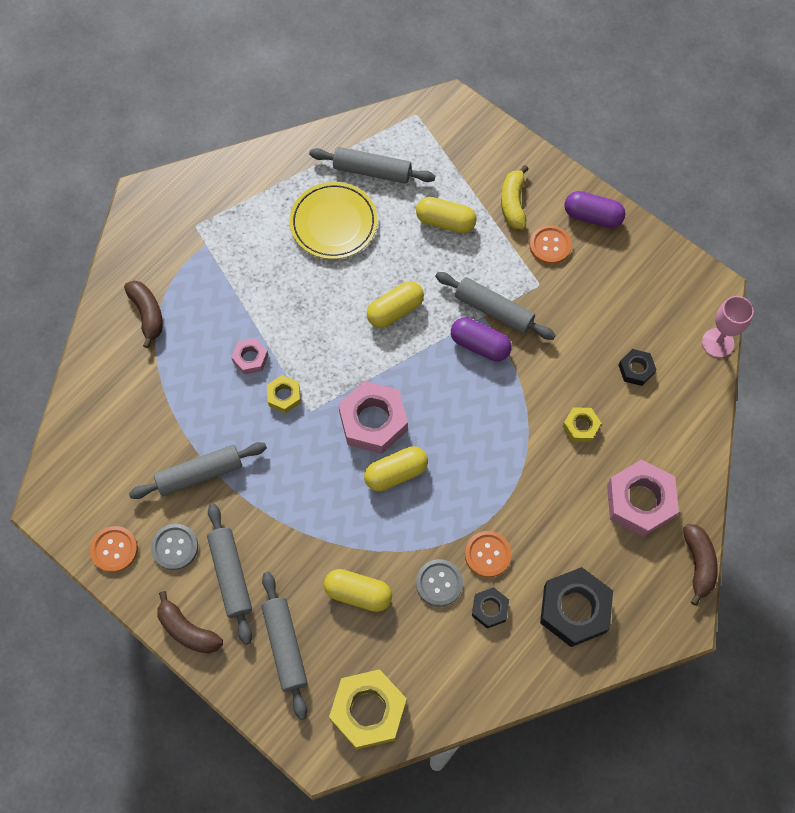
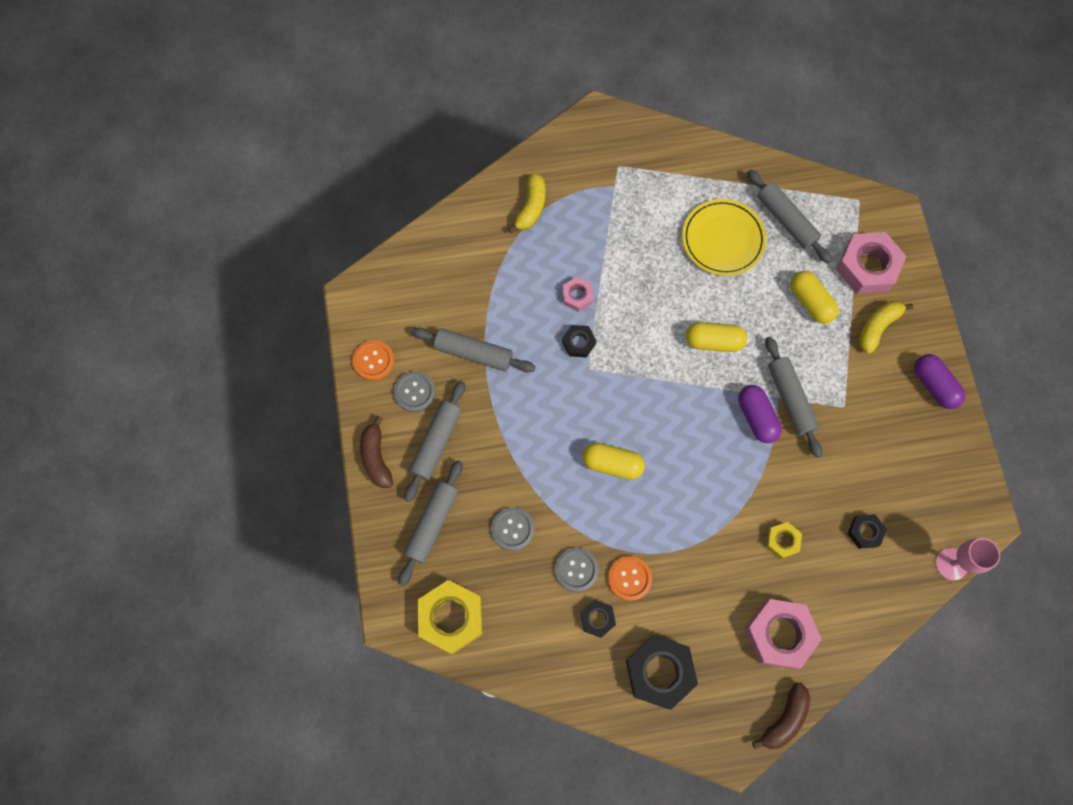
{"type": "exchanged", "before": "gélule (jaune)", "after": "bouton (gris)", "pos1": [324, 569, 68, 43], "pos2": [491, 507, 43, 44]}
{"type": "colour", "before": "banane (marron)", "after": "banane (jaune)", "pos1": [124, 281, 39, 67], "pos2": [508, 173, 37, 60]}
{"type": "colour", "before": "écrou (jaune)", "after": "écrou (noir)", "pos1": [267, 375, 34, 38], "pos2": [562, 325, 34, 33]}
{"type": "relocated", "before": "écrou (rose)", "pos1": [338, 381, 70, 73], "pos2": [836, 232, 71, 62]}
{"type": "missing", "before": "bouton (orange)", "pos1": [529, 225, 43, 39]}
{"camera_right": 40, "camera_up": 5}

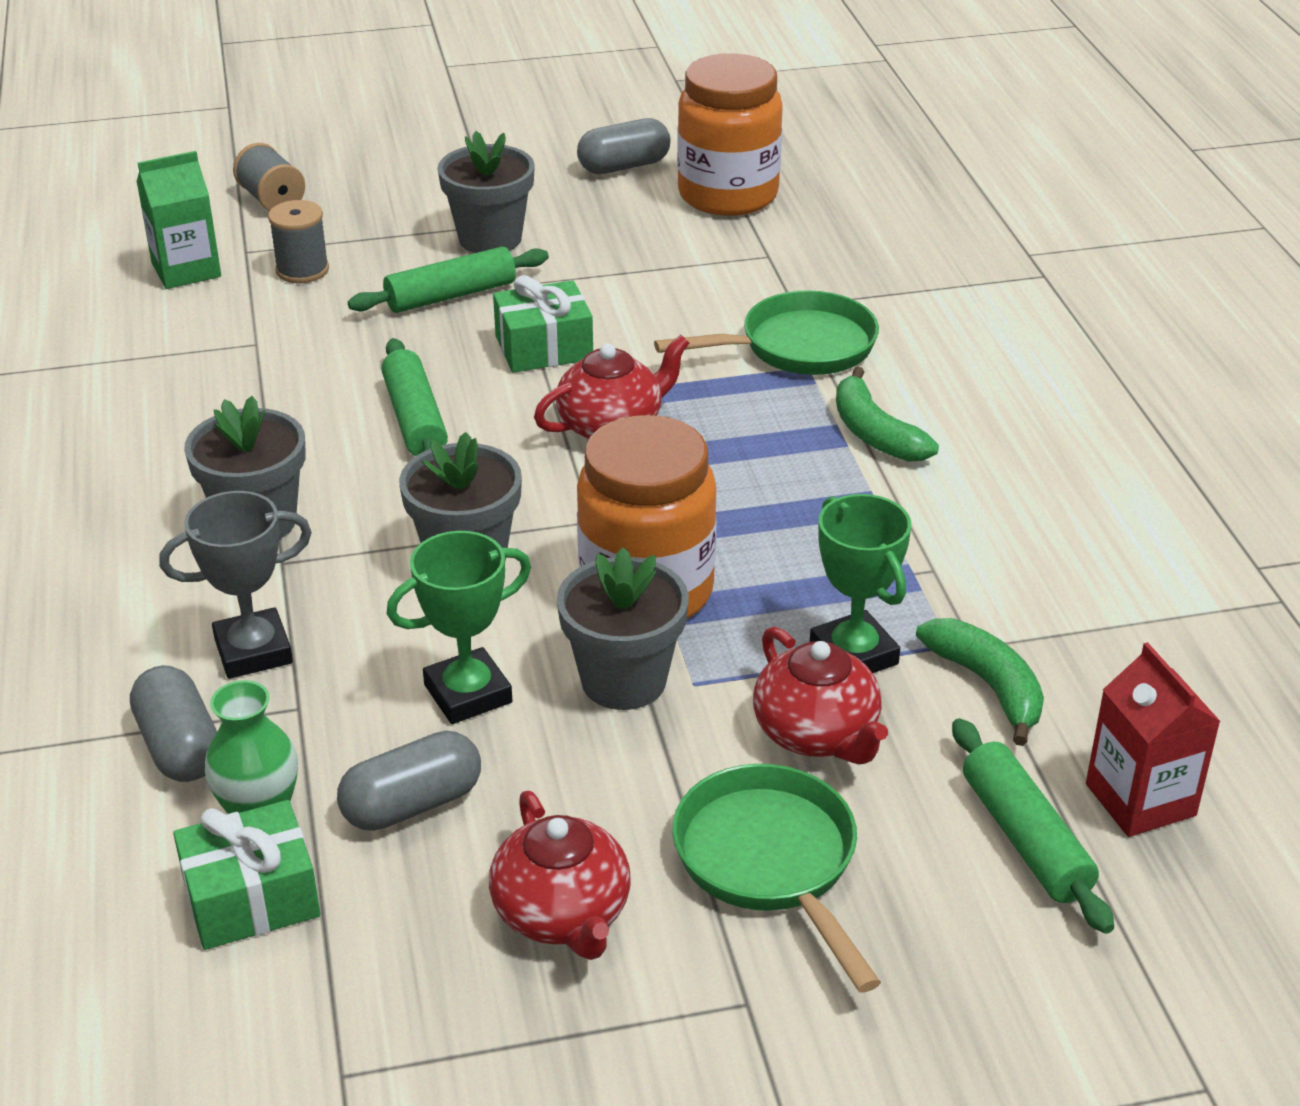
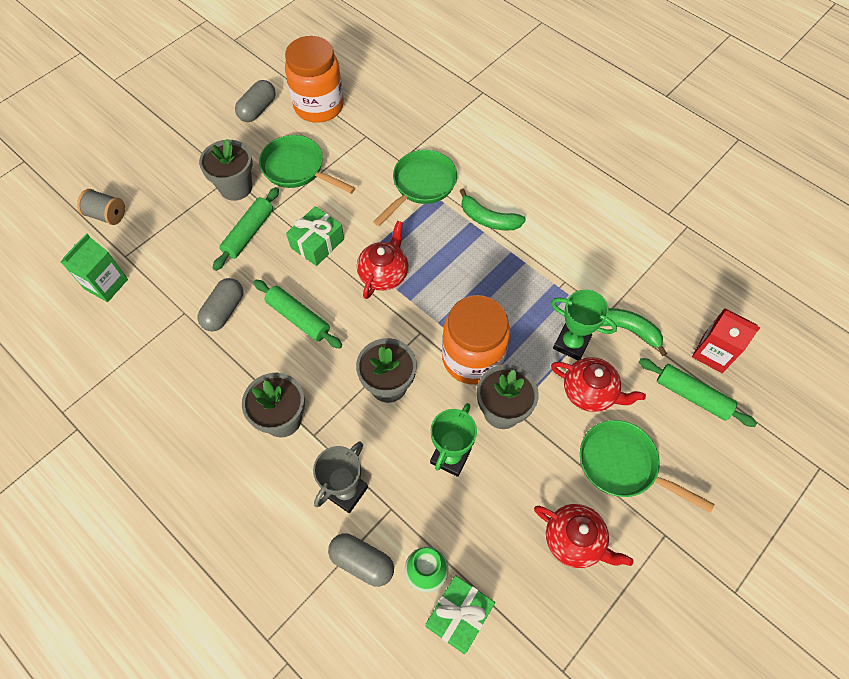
{"type": "relocated", "before": "gélule (gris)", "pos1": [337, 731, 144, 100], "pos2": [197, 278, 46, 53]}
{"type": "appeared", "after": "poêle (vert)", "pos2": [259, 135, 96, 59]}
{"type": "missing", "before": "bobine (gris)", "pos1": [268, 200, 61, 83]}
{"camera_right": -35, "camera_up": 25}

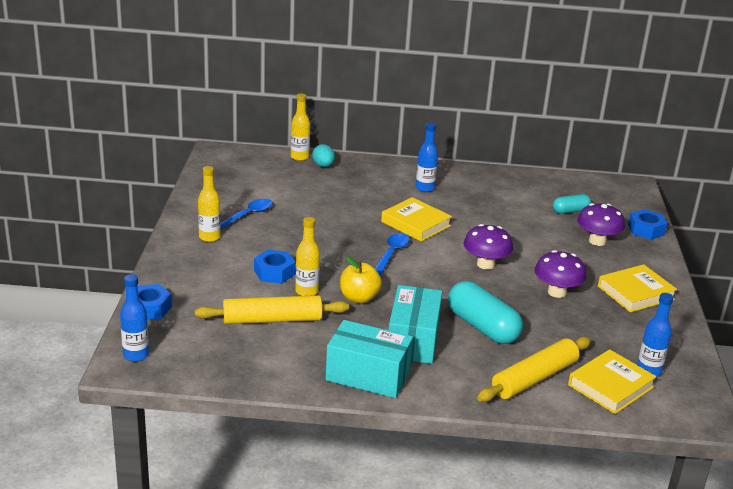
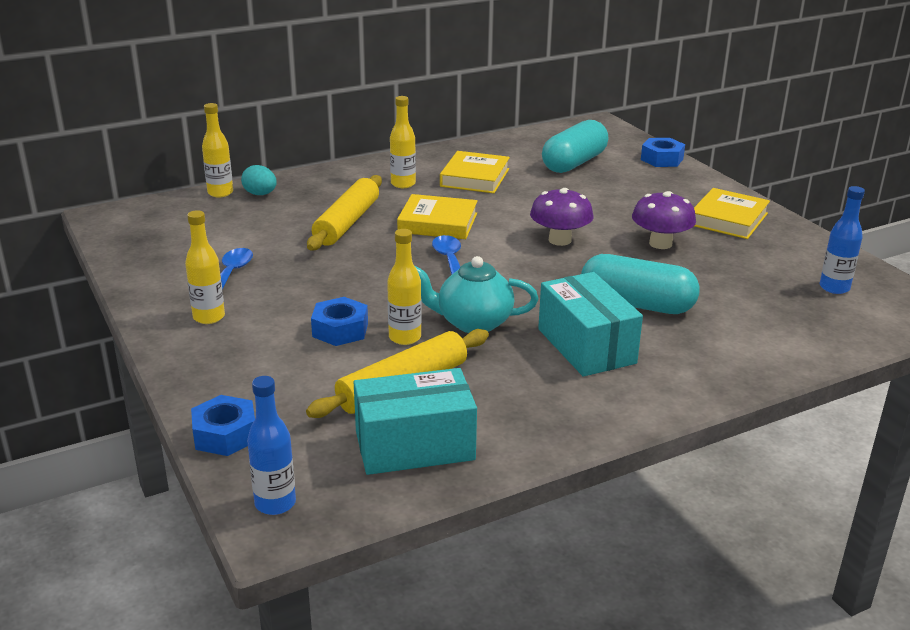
{"type": "relocated", "before": "rouleau à pâtisserie (jaune)", "pos1": [477, 337, 114, 65], "pos2": [307, 175, 75, 75]}
{"type": "relocated", "before": "boîte (turquoise)", "pos1": [326, 320, 87, 78], "pos2": [354, 368, 123, 107]}
{"type": "colour", "before": "bouteille (bleu)", "after": "bouteille (jaune)", "pos1": [416, 123, 22, 69], "pos2": [390, 96, 26, 92]}
{"type": "exchanged", "before": "pomme (jaune)", "after": "théière (turquoise)", "pos1": [340, 256, 42, 48], "pos2": [415, 256, 123, 77]}
{"type": "relocated", "before": "livre (jaune)", "pos1": [568, 349, 89, 65], "pos2": [440, 151, 70, 42]}
{"type": "size", "before": "gélule (turquoise)", "pos1": [553, 194, 38, 20], "pos2": [542, 120, 66, 53], "scale": 1.82}
{"type": "missing", "before": "champignon (violet)", "pos1": [577, 203, 48, 43]}
{"camera_right": -30, "camera_up": 0}

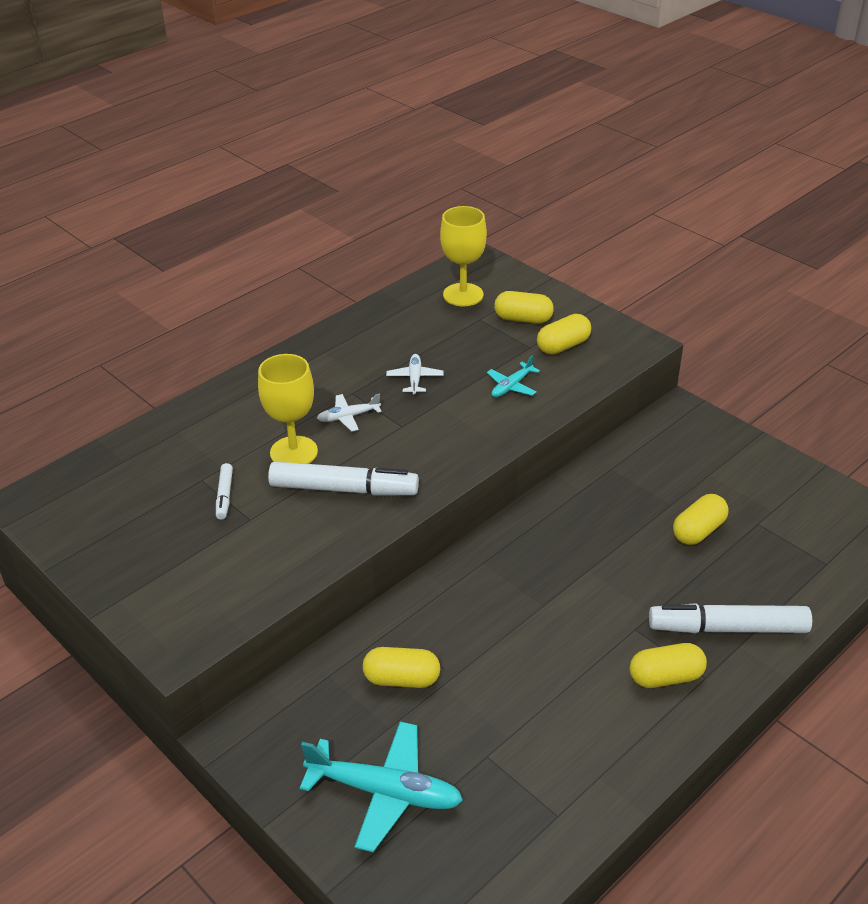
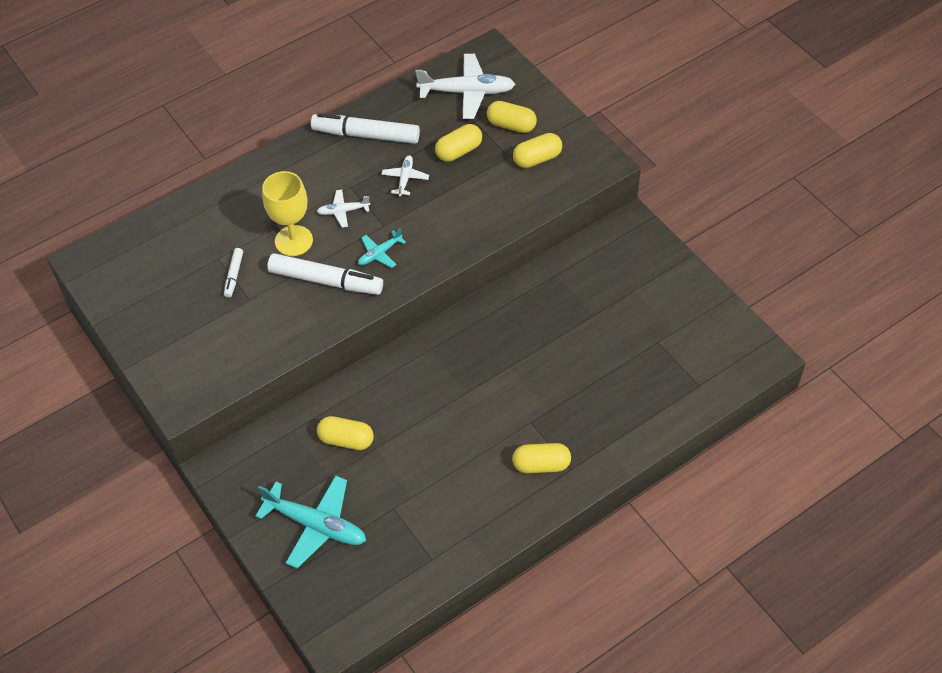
{"type": "relocated", "before": "feutre (blanc)", "pos1": [649, 603, 163, 30], "pos2": [311, 113, 109, 31]}
{"type": "relocated", "before": "avion (turquoise)", "pos1": [487, 355, 53, 42], "pos2": [358, 228, 48, 40]}
{"type": "exchanged", "before": "verre à pied (jaune)", "after": "avion (blanc)", "pos1": [440, 206, 47, 100], "pos2": [415, 54, 100, 65]}
{"type": "relocated", "before": "gélule (jaune)", "pos1": [673, 494, 56, 51], "pos2": [435, 124, 47, 38]}
{"camera_right": 10, "camera_up": 15}

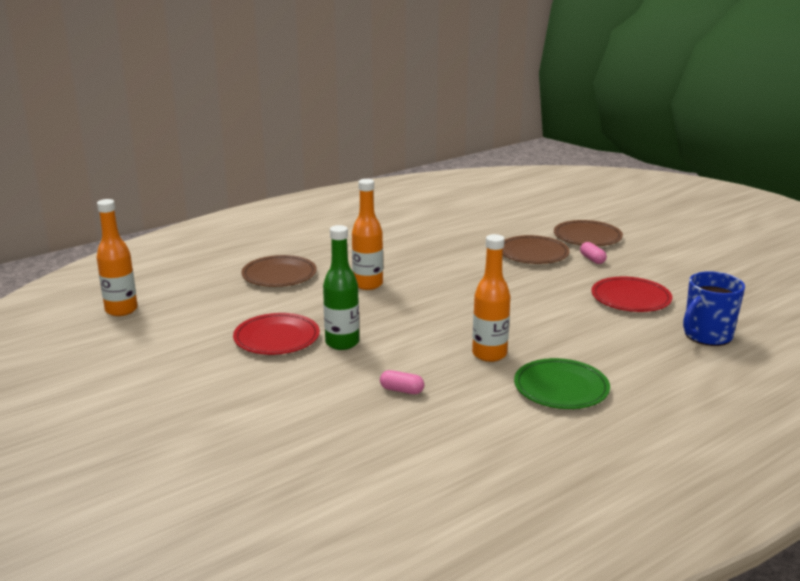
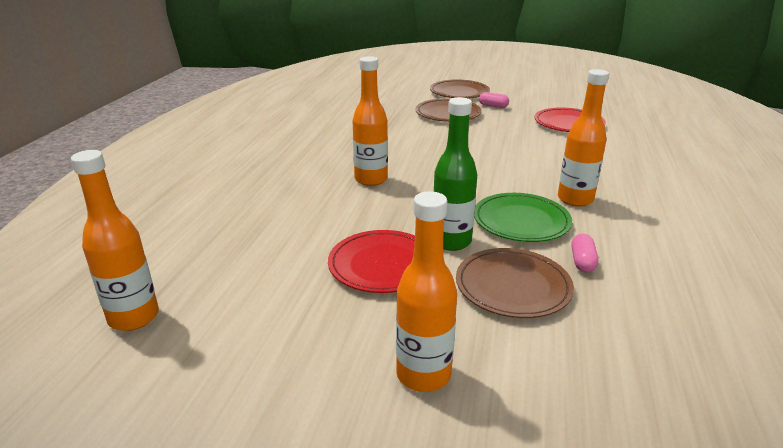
{"type": "appeared", "after": "bouteille (orange)", "pos2": [396, 191, 61, 201]}
{"type": "relocated", "before": "assiette (marron)", "pos1": [241, 255, 76, 32], "pos2": [456, 248, 118, 70]}
{"type": "relocated", "before": "assiette (vert)", "pos1": [514, 358, 96, 51], "pos2": [474, 193, 98, 49]}
{"type": "spun", "before": "gélule (rose)", "pos1": [380, 370, 44, 24], "pos2": [571, 234, 27, 38], "turn": -60}
{"type": "missing", "before": "tasse (bleu)", "pos1": [683, 271, 62, 75]}
{"camera_right": -40, "camera_up": 5}

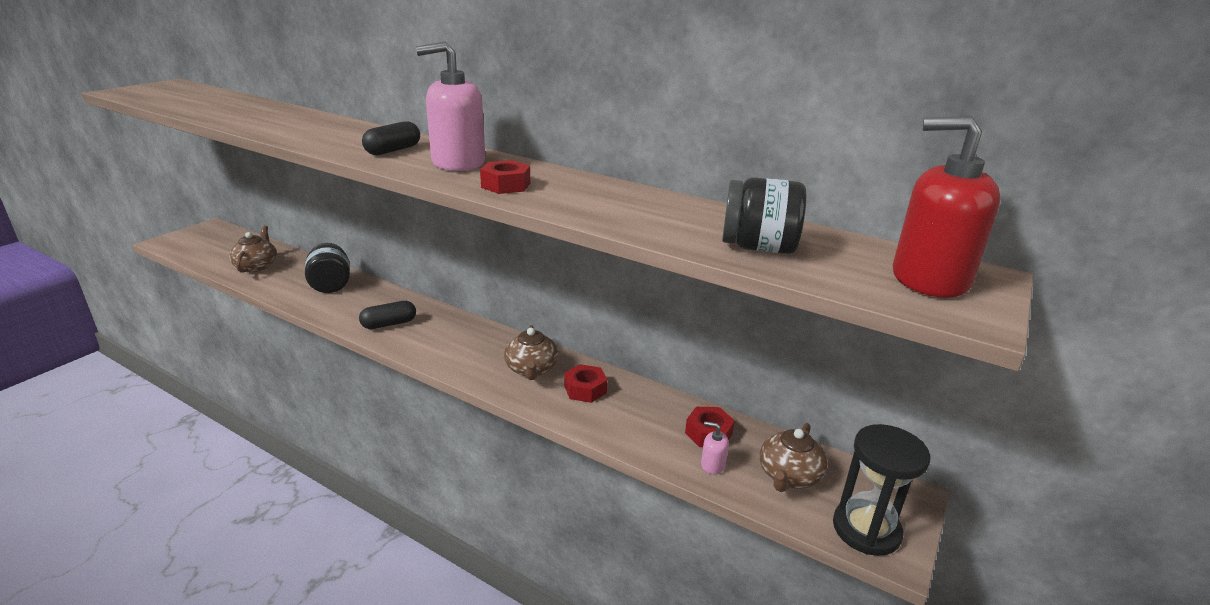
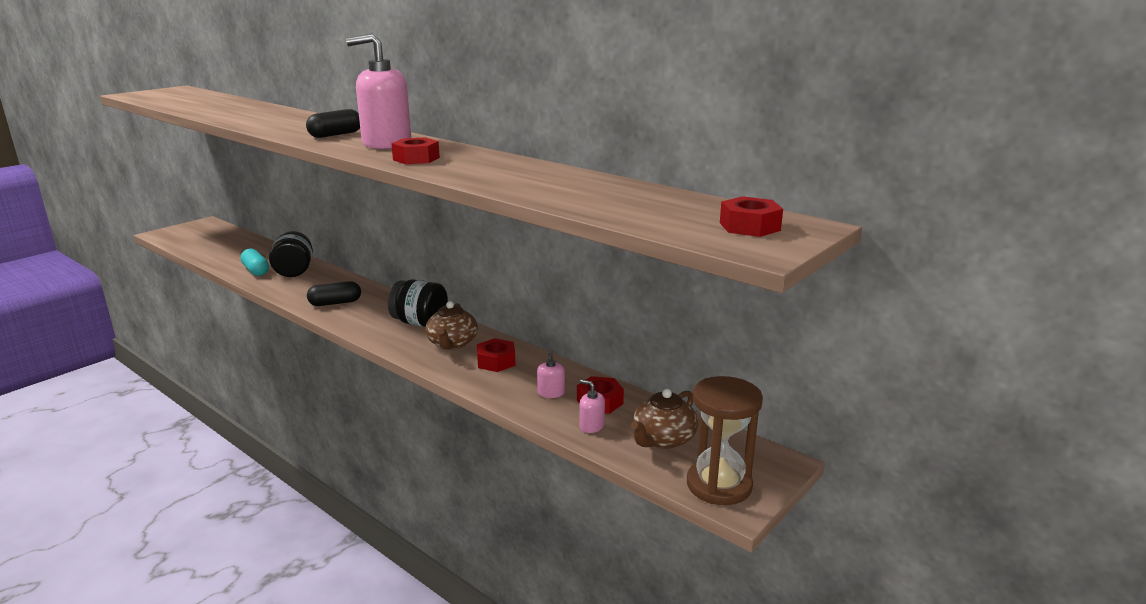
{"type": "appeared", "after": "gélule (turquoise)", "pos2": [241, 249, 28, 27]}
{"type": "relocated", "before": "bocal (noir)", "pos1": [722, 177, 84, 77], "pos2": [388, 279, 60, 48]}
{"type": "appeared", "after": "distributeur de savon (rose)", "pos2": [537, 352, 28, 46]}
{"type": "colour", "before": "sablier (noir)", "after": "sablier (marron)", "pos1": [833, 424, 97, 132], "pos2": [687, 376, 76, 129]}
{"type": "exchanged", "before": "distributeur de savon (rouge)", "after": "écrou (rouge)", "pos1": [893, 116, 108, 181], "pos2": [720, 196, 63, 41]}
{"type": "missing", "before": "théière (marron)", "pos1": [229, 225, 48, 48]}
{"camera_right": 10, "camera_up": -5}

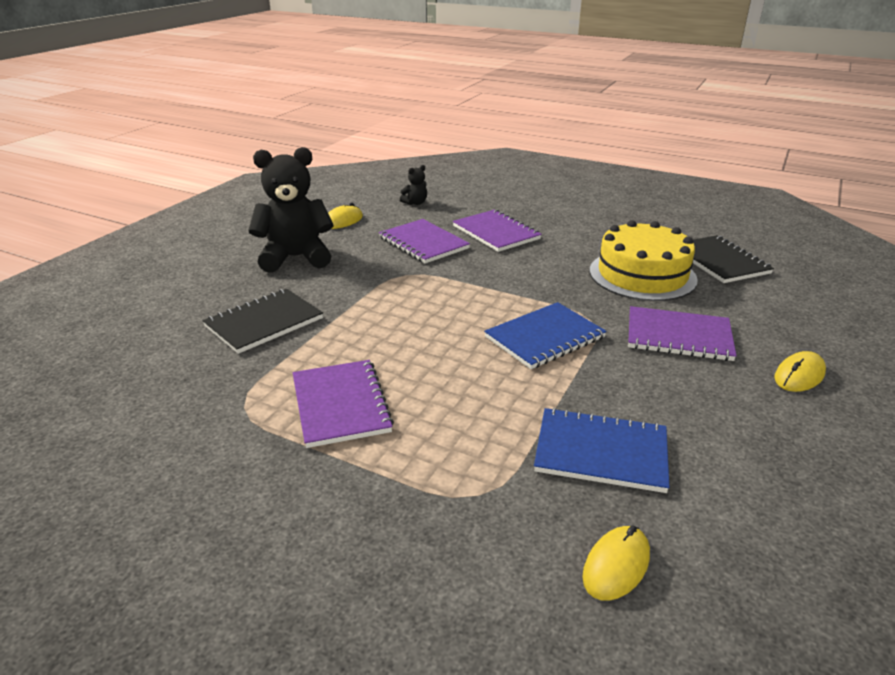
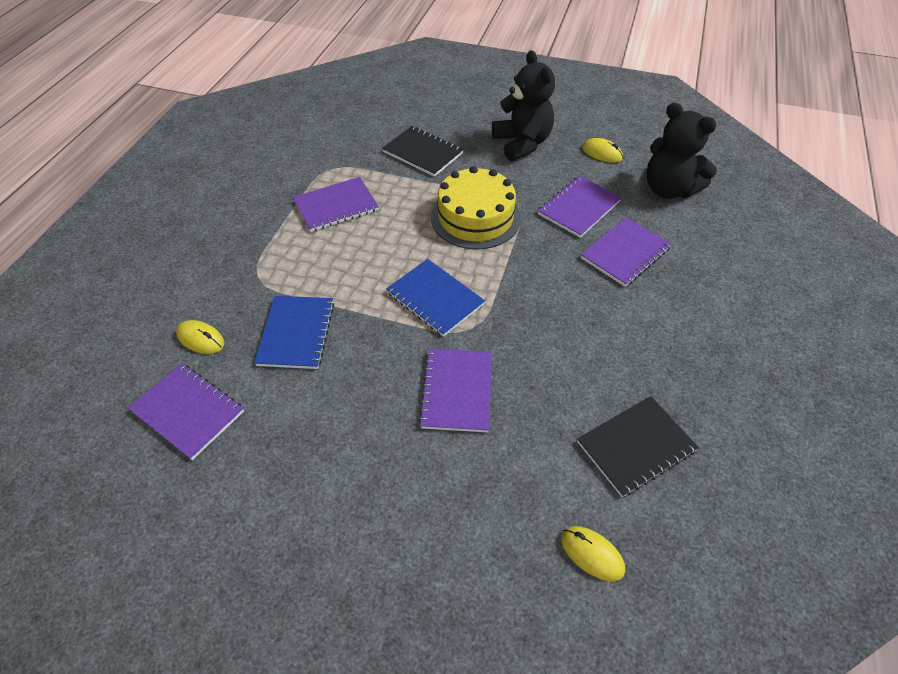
{"type": "appeared", "after": "carnet (violet)", "pos2": [128, 363, 116, 97]}
{"type": "relocated", "before": "gâteau (jaune)", "pos1": [590, 220, 108, 81], "pos2": [431, 166, 90, 83]}
{"type": "relocated", "before": "souris (jaune)", "pos1": [774, 351, 52, 41], "pos2": [561, 526, 64, 55]}
{"type": "size", "before": "ours en peluche (noir)", "pos1": [400, 165, 27, 40], "pos2": [647, 103, 70, 96], "scale": 2.34}
{"camera_right": 80, "camera_up": 20}

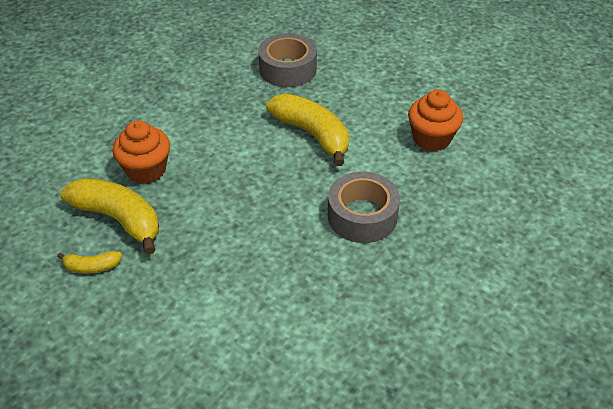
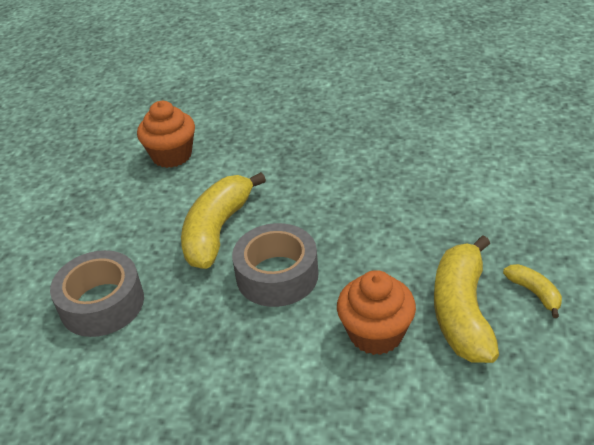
{"type": "relocated", "before": "ruban adhésif (gris)", "pos1": [328, 172, 72, 71], "pos2": [232, 223, 86, 84]}
{"camera_right": -115, "camera_up": -5}

